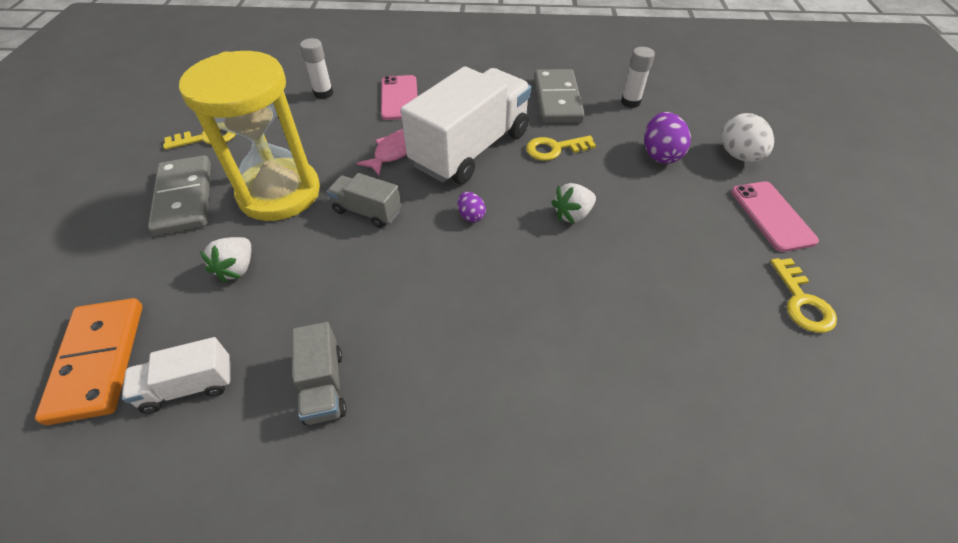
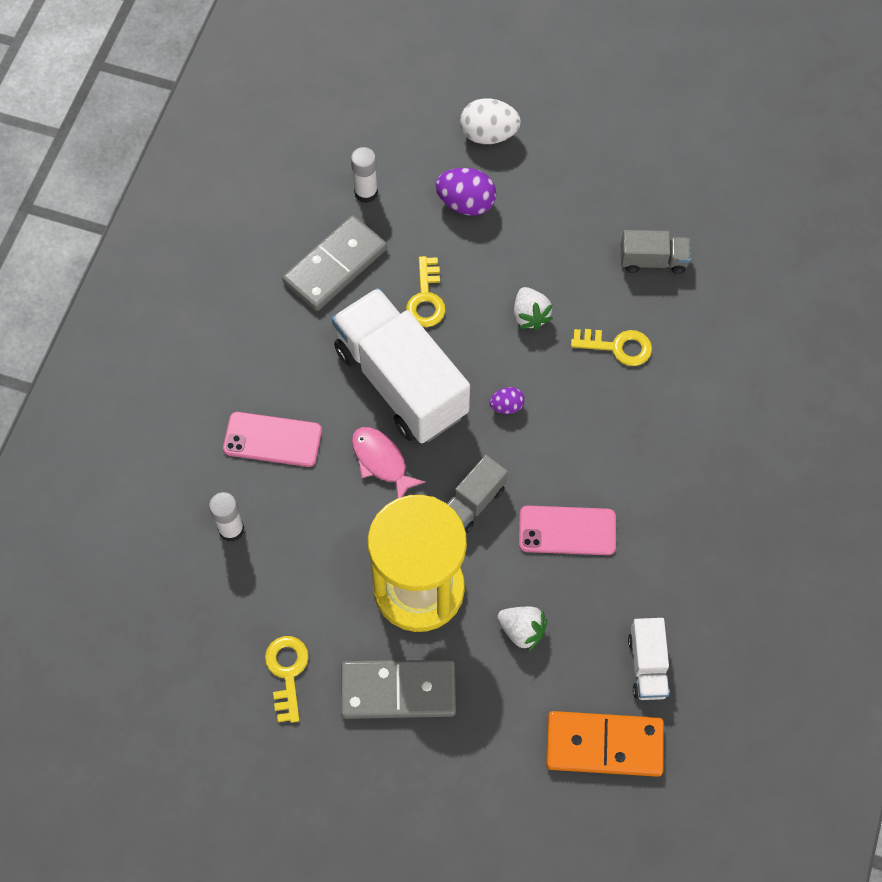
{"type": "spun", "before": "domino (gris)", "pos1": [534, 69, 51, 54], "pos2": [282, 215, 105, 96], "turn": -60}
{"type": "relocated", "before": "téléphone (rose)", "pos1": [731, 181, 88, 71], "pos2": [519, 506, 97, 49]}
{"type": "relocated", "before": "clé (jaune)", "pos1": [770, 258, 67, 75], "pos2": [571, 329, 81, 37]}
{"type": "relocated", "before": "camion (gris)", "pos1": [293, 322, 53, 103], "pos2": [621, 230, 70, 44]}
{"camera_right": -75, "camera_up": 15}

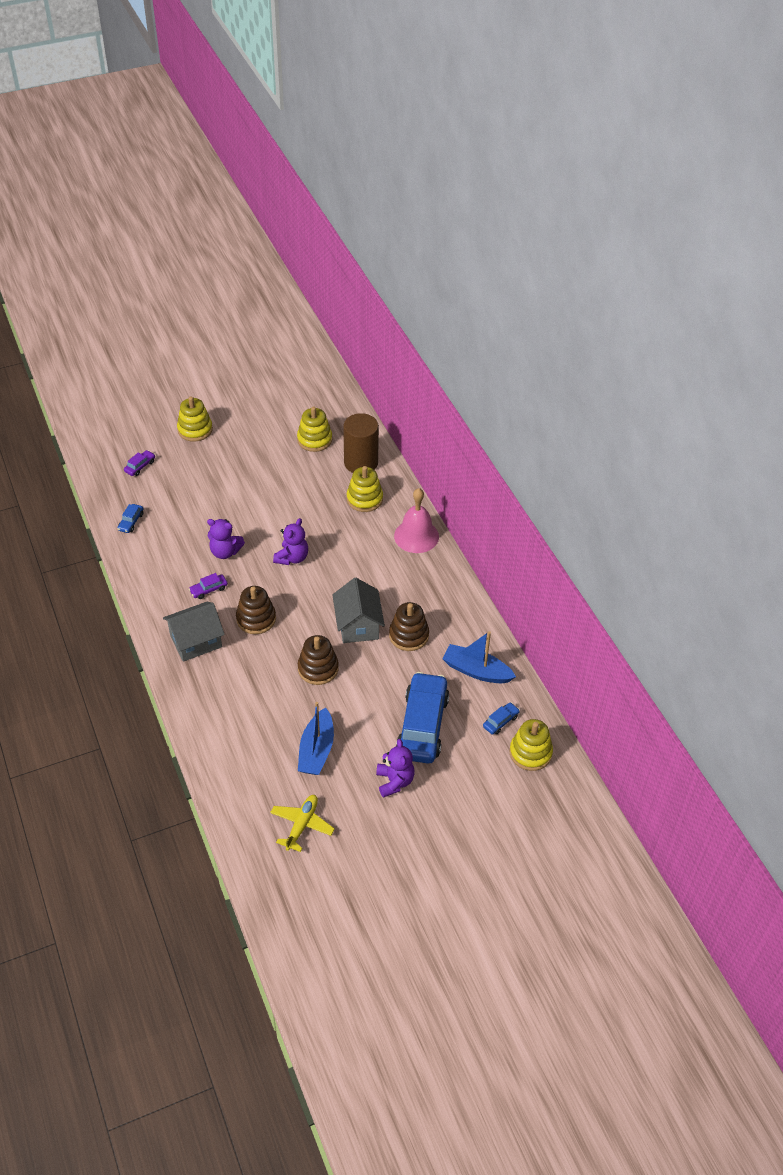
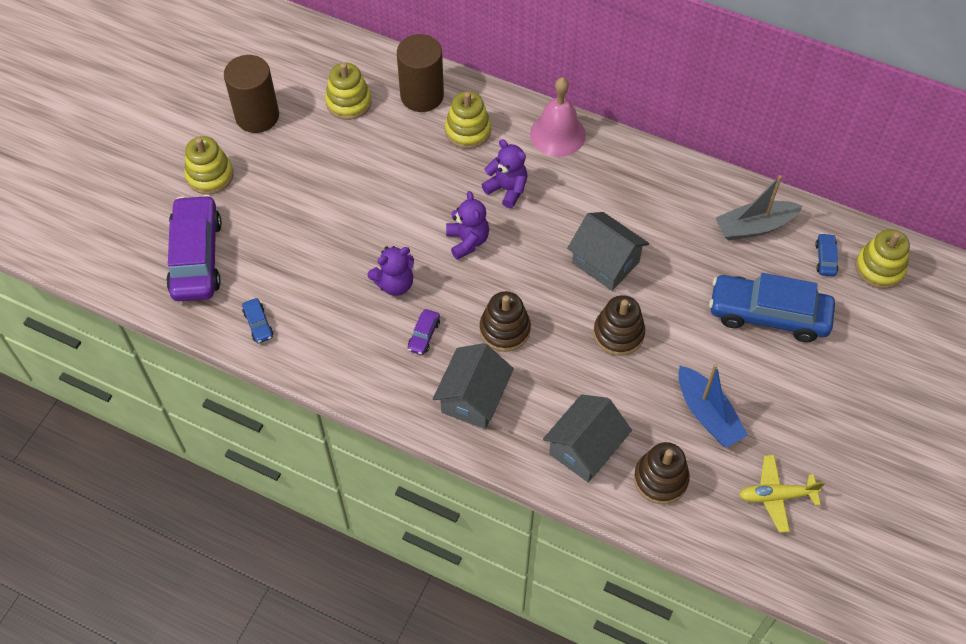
{"type": "size", "before": "voiture (violet)", "pos1": [124, 450, 31, 26], "pos2": [166, 195, 56, 106], "scale": 2.46}
{"type": "appeared", "after": "cylindre (marron)", "pos2": [224, 55, 55, 78]}
{"type": "relocated", "before": "ours en peluche (violet)", "pos1": [376, 739, 39, 59], "pos2": [482, 140, 45, 68]}
{"type": "appeared", "after": "maison (gris)", "pos2": [543, 394, 89, 88]}
{"type": "relocated", "before": "jouet à empiler (marron)", "pos1": [389, 602, 40, 49], "pos2": [634, 442, 56, 62]}
{"type": "spun", "before": "voiture (bleu)", "pos1": [396, 672, 53, 92], "pos2": [709, 273, 126, 69], "turn": -45}
{"type": "colour", "before": "bateau (bleu)", "after": "bateau (gris)", "pos1": [442, 631, 74, 52], "pos2": [716, 175, 87, 65]}
{"type": "spun", "before": "avion (jaune)", "pos1": [270, 795, 65, 57], "pos2": [739, 455, 86, 78], "turn": -75}
{"camera_right": -40, "camera_up": 10}

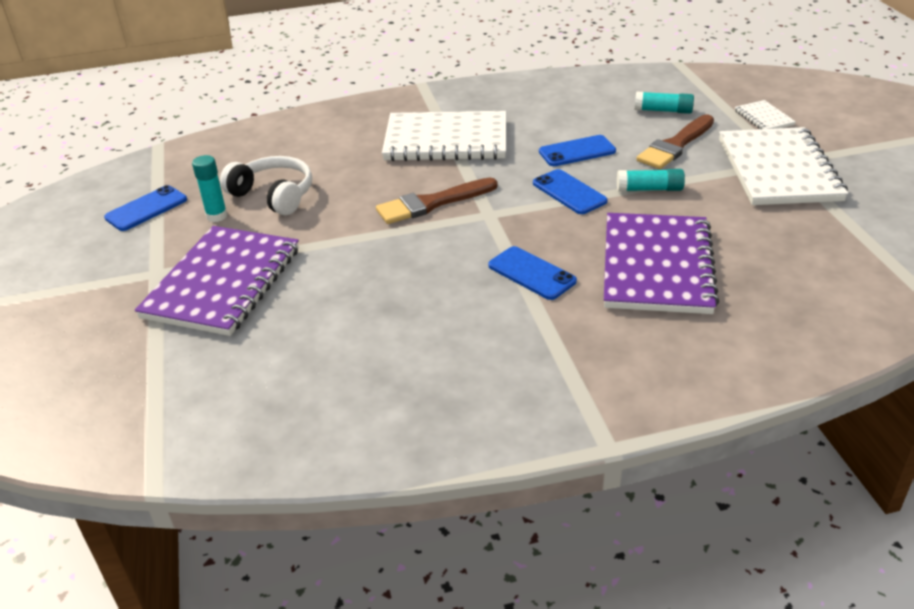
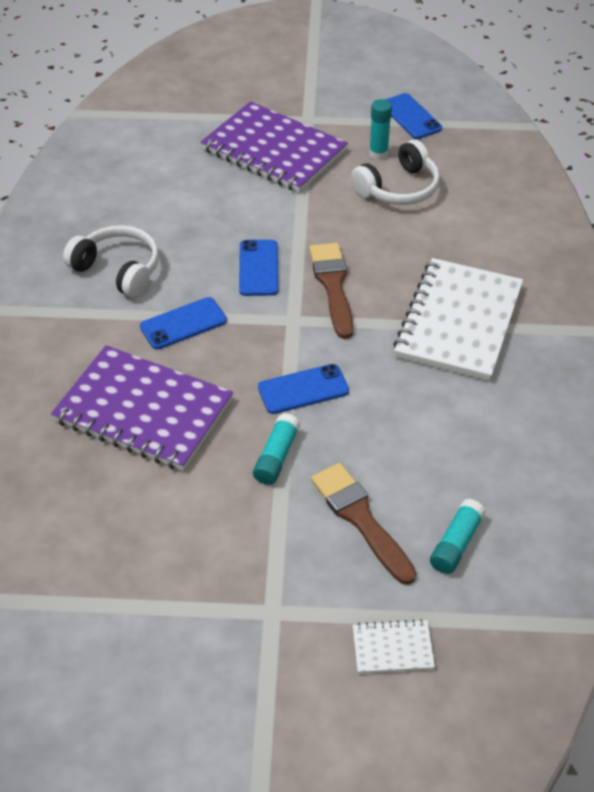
{"type": "appeared", "after": "casque audio (blanc)", "pos2": [63, 225, 96, 73]}
{"type": "relocated", "before": "téléphone (bleu)", "pos1": [539, 135, 77, 31], "pos2": [239, 240, 39, 56]}
{"type": "missing", "before": "carnet (blanc)", "pos1": [719, 127, 129, 78]}
{"camera_right": 105, "camera_up": 10}

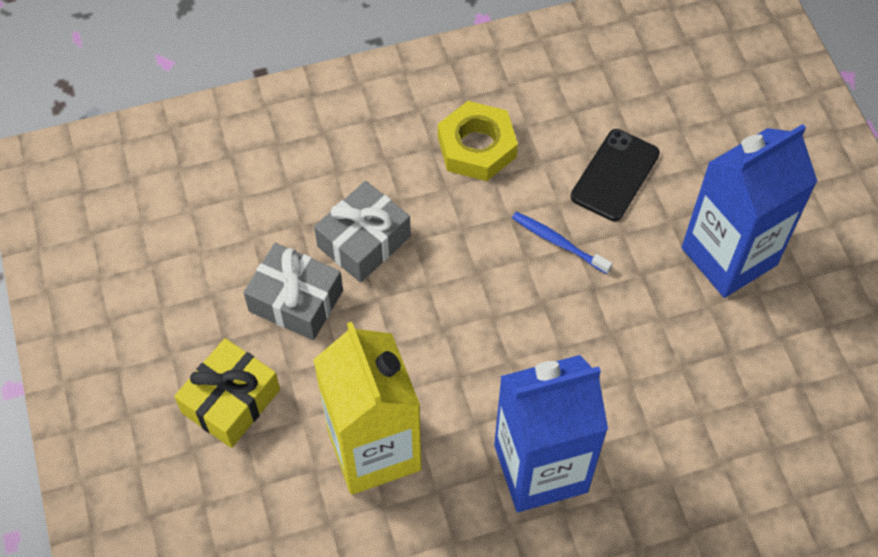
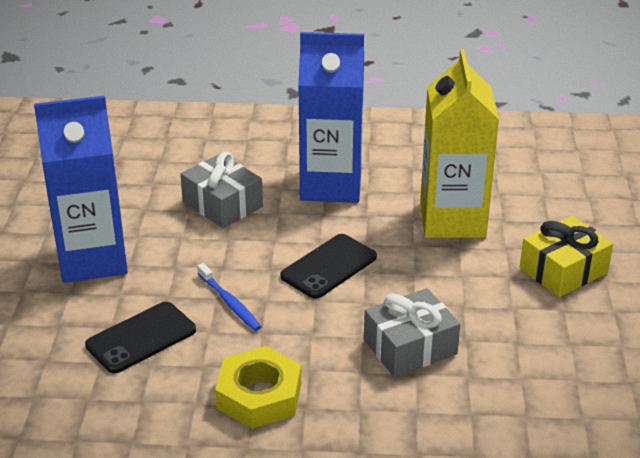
{"type": "relocated", "before": "cadeau (gris)", "pos1": [243, 243, 100, 97], "pos2": [180, 152, 83, 76]}
{"type": "appeared", "after": "téléphone (noir)", "pos2": [280, 234, 97, 65]}
{"camera_right": -160, "camera_up": -25}

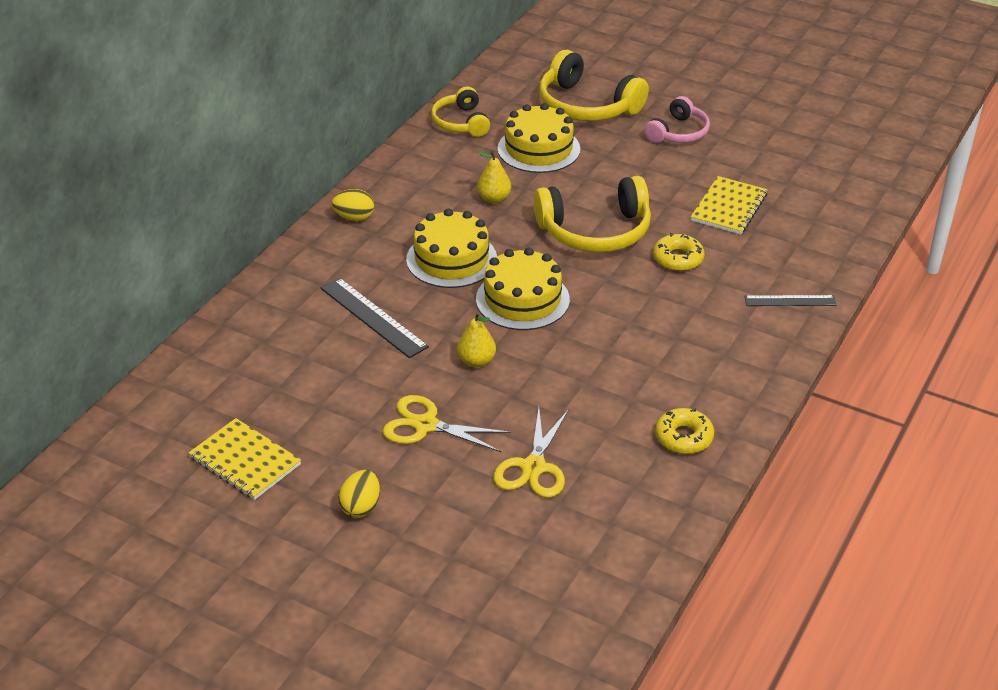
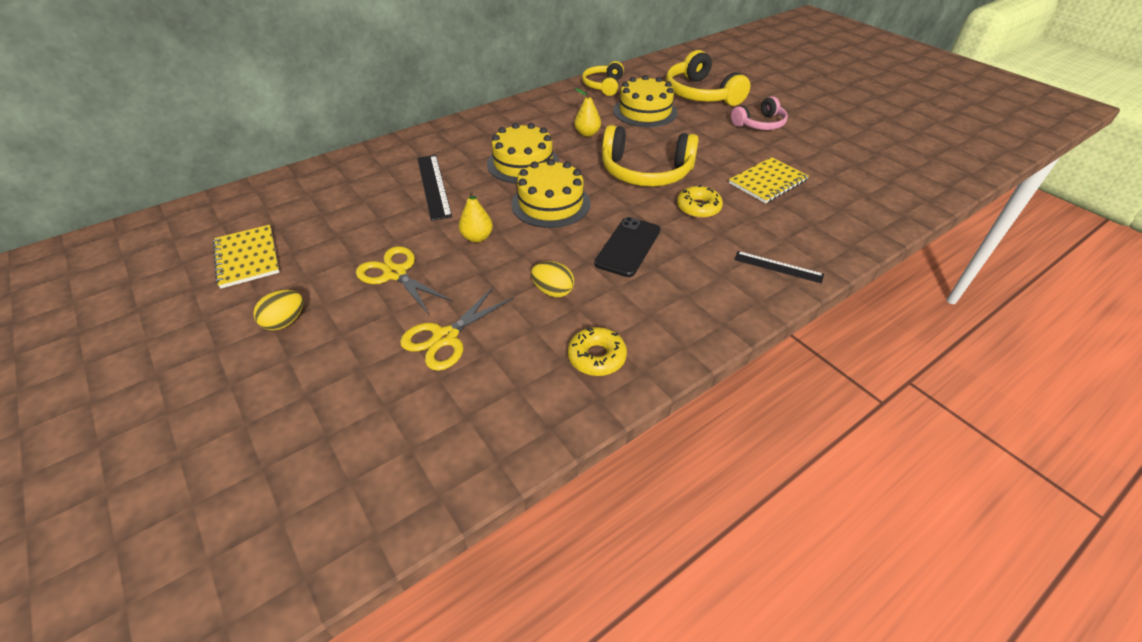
{"type": "relocated", "before": "œuf (jaune)", "pos1": [332, 189, 42, 32], "pos2": [531, 261, 43, 36]}
{"type": "appeared", "after": "téléphone (noir)", "pos2": [594, 217, 66, 60]}
{"camera_right": 25, "camera_up": 5}

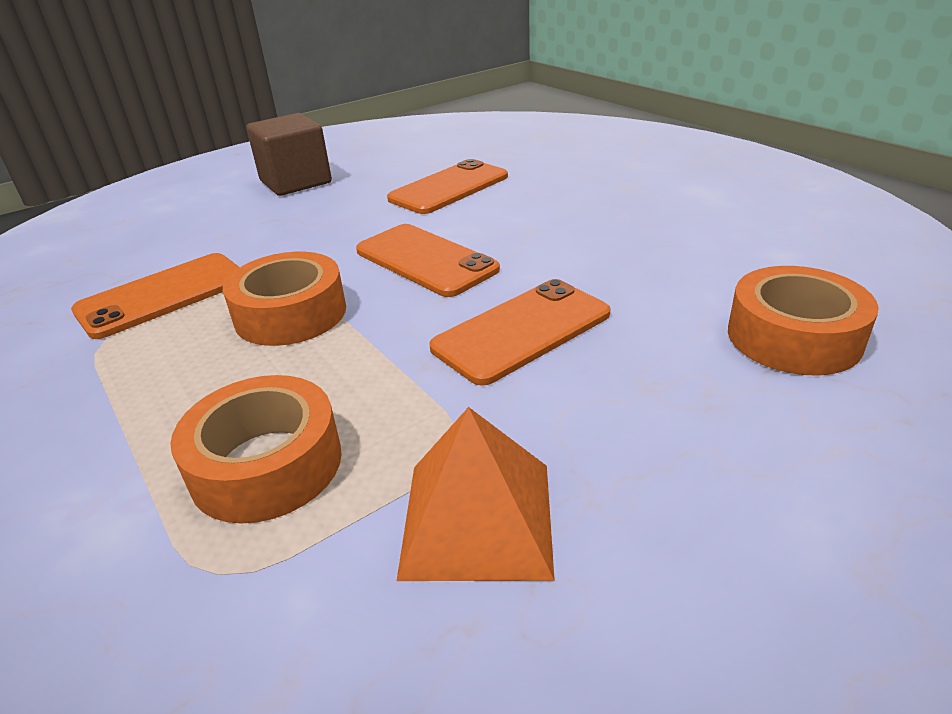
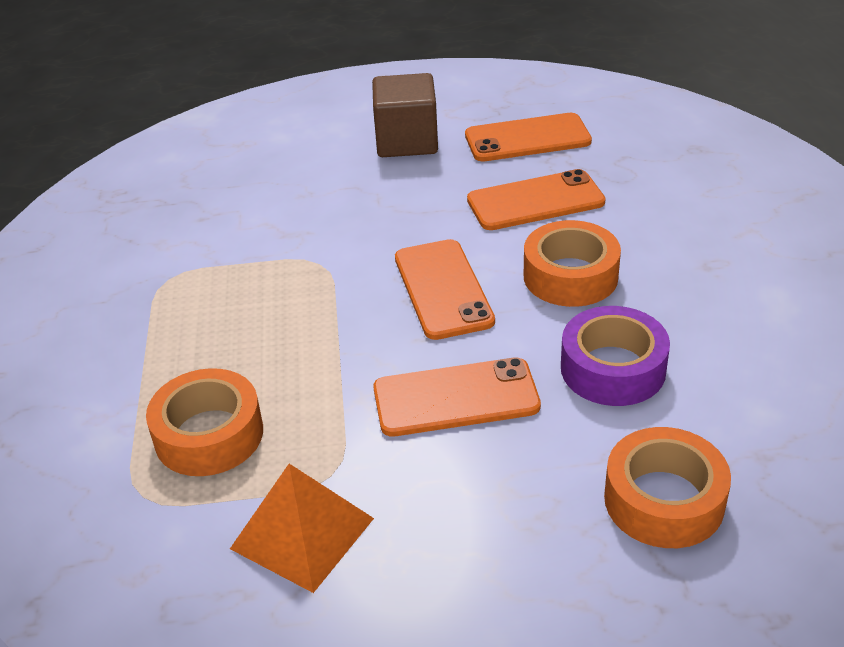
{"type": "relocated", "before": "téléphone (orange)", "pos1": [71, 253, 169, 86], "pos2": [465, 113, 127, 48]}
{"type": "relocated", "before": "ruban adhésif (orange)", "pos1": [223, 252, 123, 94], "pos2": [524, 220, 97, 87]}
{"type": "appeared", "after": "ruban adhésif (violet)", "pos2": [561, 306, 109, 100]}
{"camera_right": 30, "camera_up": 5}

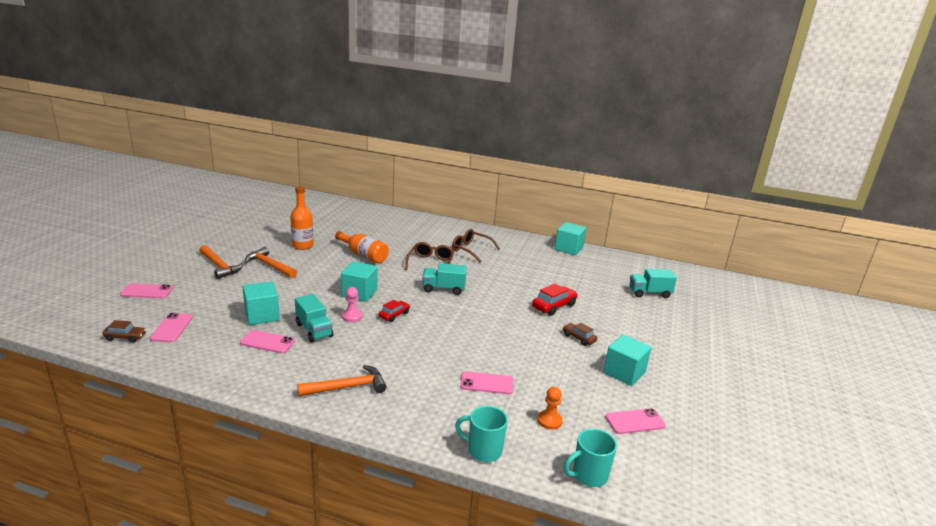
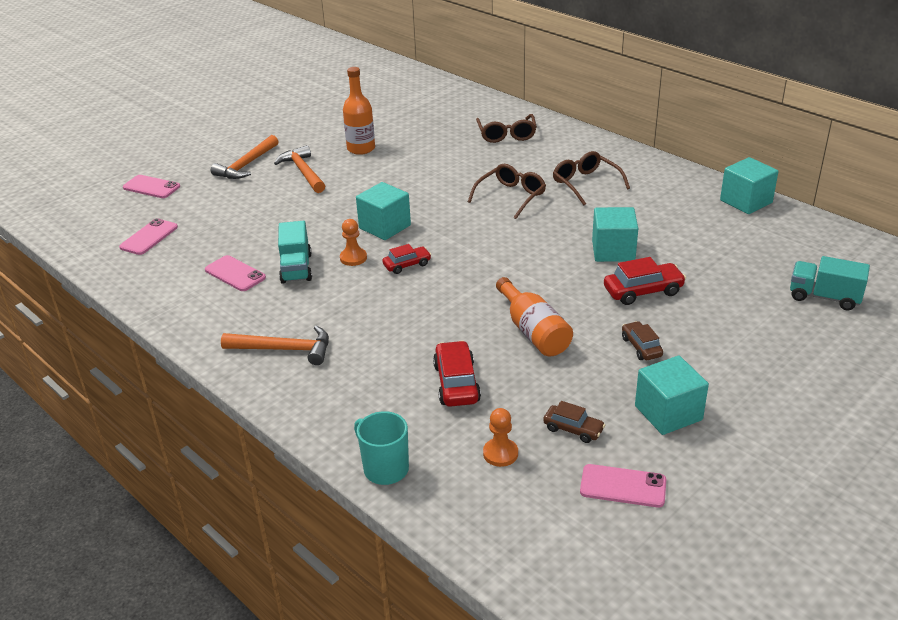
{"type": "spun", "before": "marteau (orange)", "pos1": [199, 245, 45, 34], "pos2": [211, 135, 68, 44], "turn": 45}
{"type": "colour", "before": "pion (rose)", "after": "pion (orange)", "pos1": [342, 287, 20, 35], "pos2": [340, 219, 27, 47]}
{"type": "exchanged", "before": "téléphone (rose)", "after": "voiture (rouge)", "pos1": [460, 371, 53, 23], "pos2": [433, 341, 48, 66]}
{"type": "appeared", "after": "lunettes (marron)", "pos2": [476, 114, 61, 29]}
{"type": "relocated", "before": "bouteille (orange)", "pos1": [335, 231, 54, 33], "pos2": [496, 277, 77, 80]}
{"type": "relocated", "before": "voiture (marron)", "pos1": [103, 320, 43, 23], "pos2": [543, 401, 62, 42]}
{"type": "relocated", "before": "cube (turquoise)", "pos1": [243, 281, 37, 44], "pos2": [592, 207, 46, 55]}
{"type": "missing", "before": "camion (turquoise)", "pos1": [422, 263, 45, 32]}
{"type": "missing", "before": "tasse (turquoise)", "pos1": [564, 429, 53, 58]}
{"camera_right": 30, "camera_up": 10}

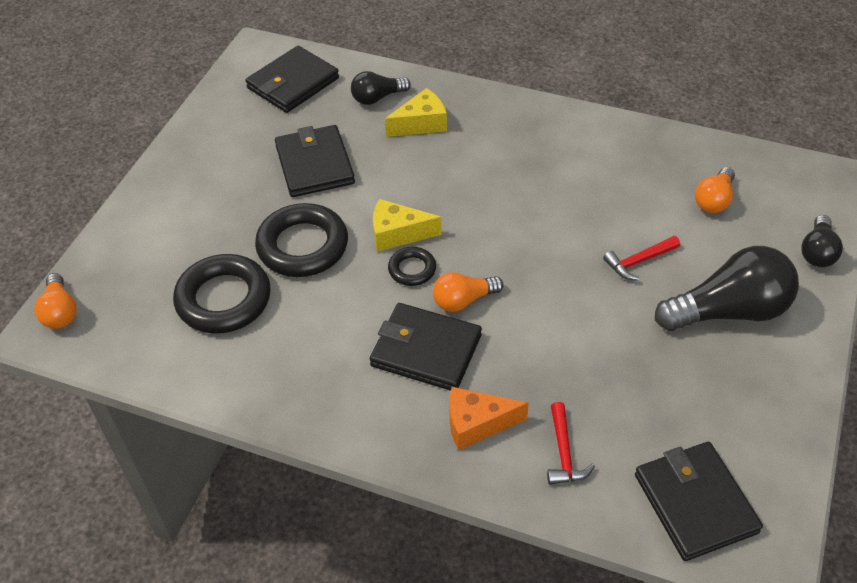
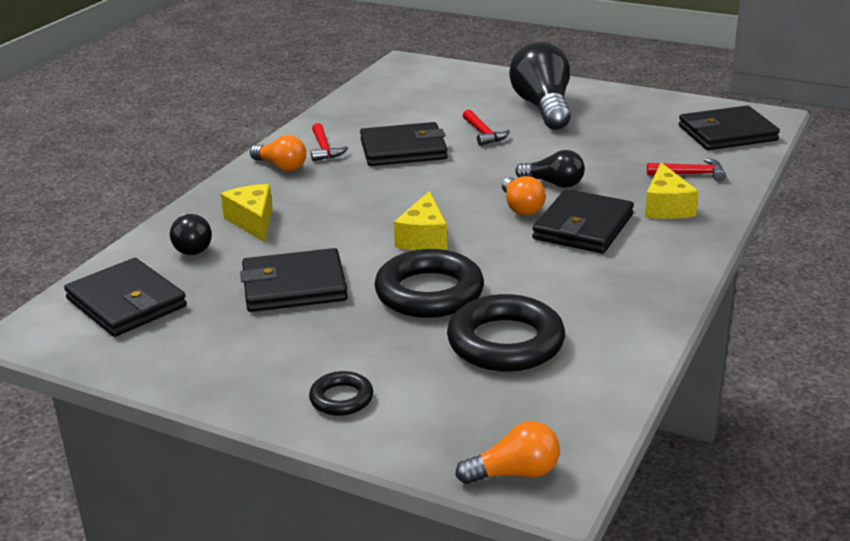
{"type": "relocated", "before": "ampoule (orange)", "pos1": [695, 167, 40, 46], "pos2": [250, 135, 56, 36]}
{"type": "relocated", "before": "anneau (noir)", "pos1": [388, 247, 48, 39], "pos2": [309, 371, 64, 45]}
{"type": "appeared", "after": "marteau (rouge)", "pos2": [311, 123, 37, 38]}
{"type": "appeared", "after": "portefeuille (noir)", "pos2": [360, 122, 88, 44]}
{"type": "relocated", "before": "ampoule (noir)", "pos1": [801, 215, 42, 52], "pos2": [515, 150, 70, 38]}
{"type": "colour", "before": "fromage (orange)", "after": "fromage (jaune)", "pos1": [449, 387, 80, 63], "pos2": [645, 163, 54, 56]}
{"camera_right": -85, "camera_up": -20}

